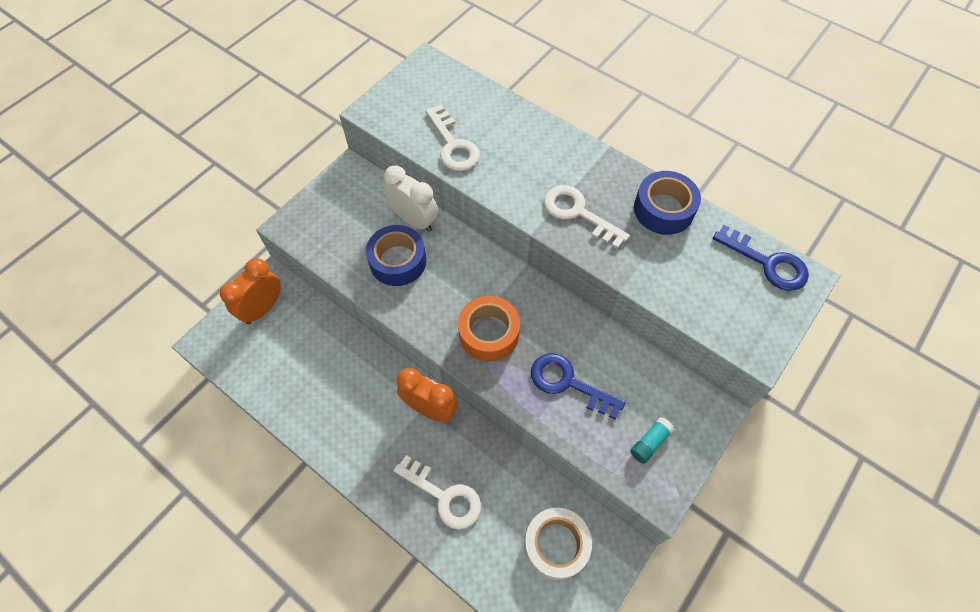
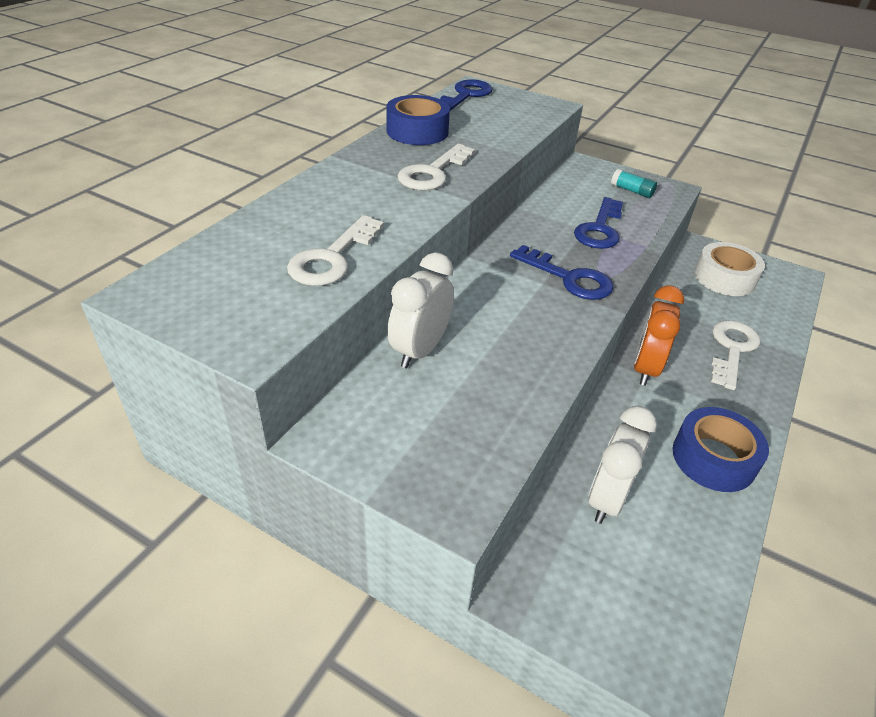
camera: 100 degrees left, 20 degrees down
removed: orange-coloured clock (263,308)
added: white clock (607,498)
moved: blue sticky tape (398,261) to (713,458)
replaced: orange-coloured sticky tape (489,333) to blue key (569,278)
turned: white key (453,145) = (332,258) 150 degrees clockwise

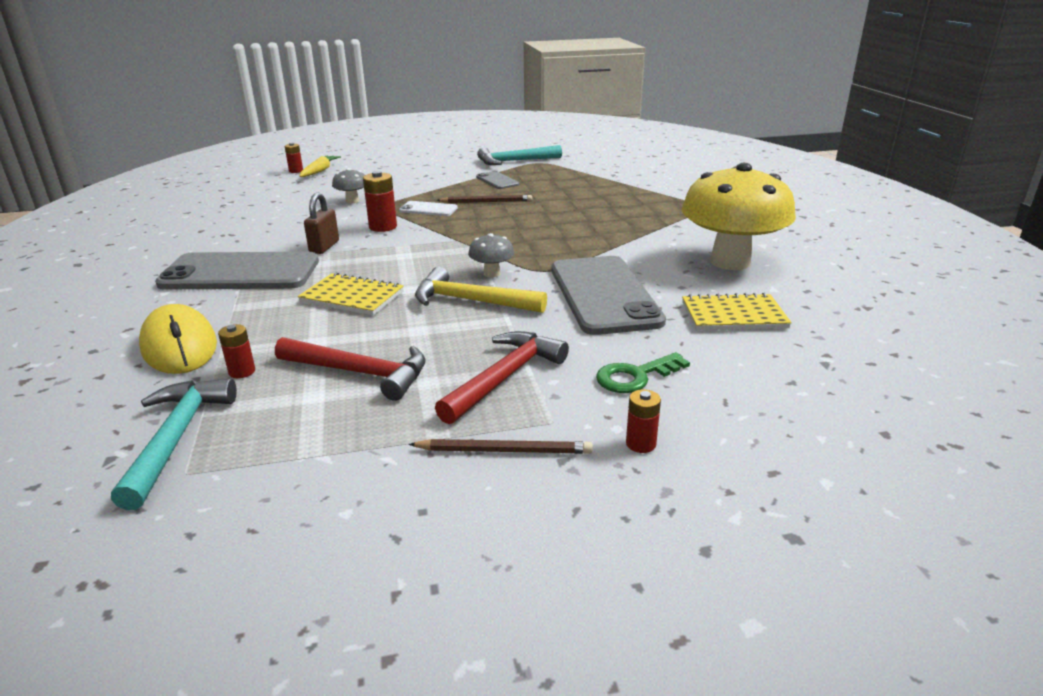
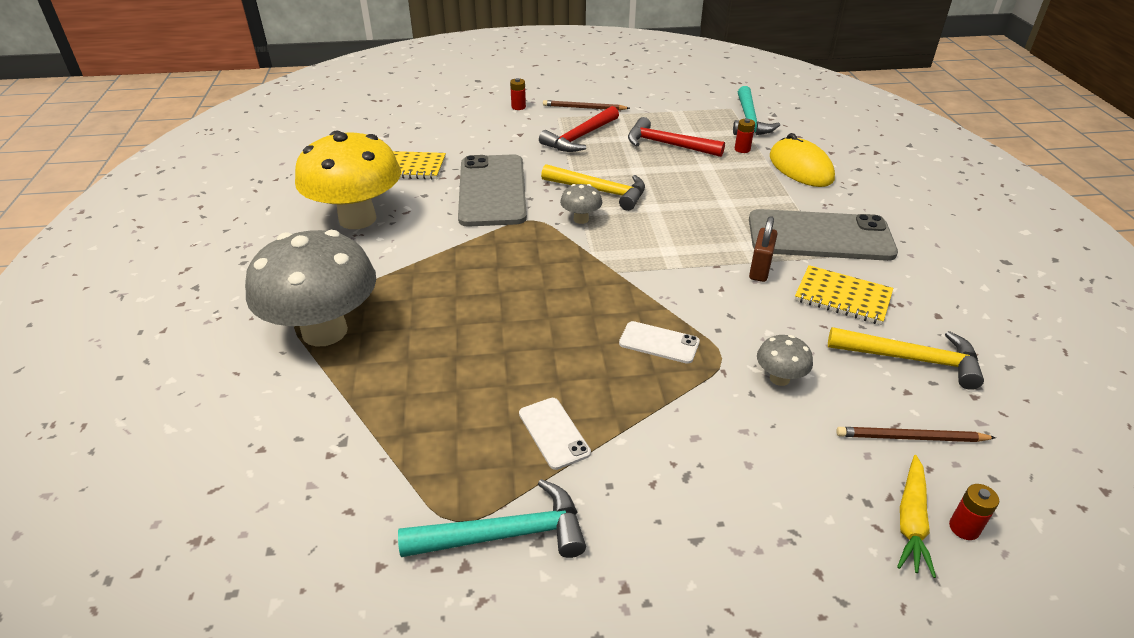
camera: 175 degrees left, 10 degrees up
removed: scarlet battery (383,227); emerald key (635,376)
added: ash-grey mushroom (324,331); golden carpenter's hammer (911,359)
moved: golden notepad (352,297) to (842,297); brown lead pencil (486,202) to (910,438)
recoloured: ash-grey phone (497,181) to white phone (553,433)

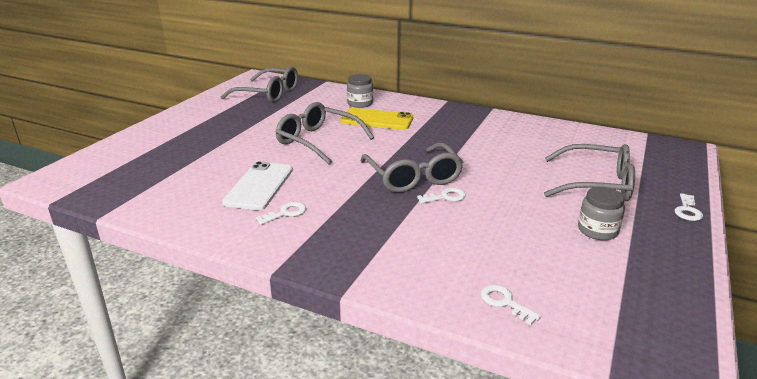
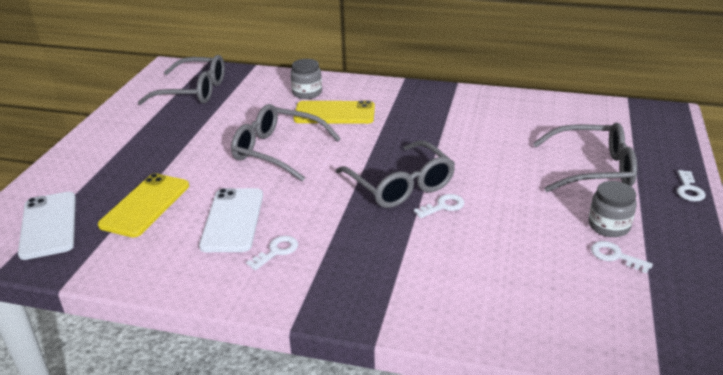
camera: 10 degrees left, 5 degrees up
added: white phone (49,225); golden phone (145,205)
moved: white key (505,302) to (615,256)

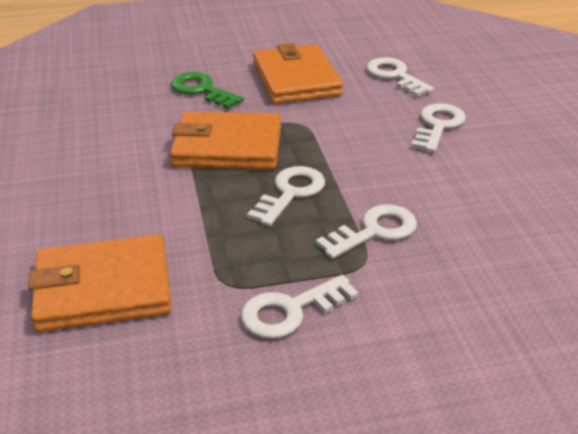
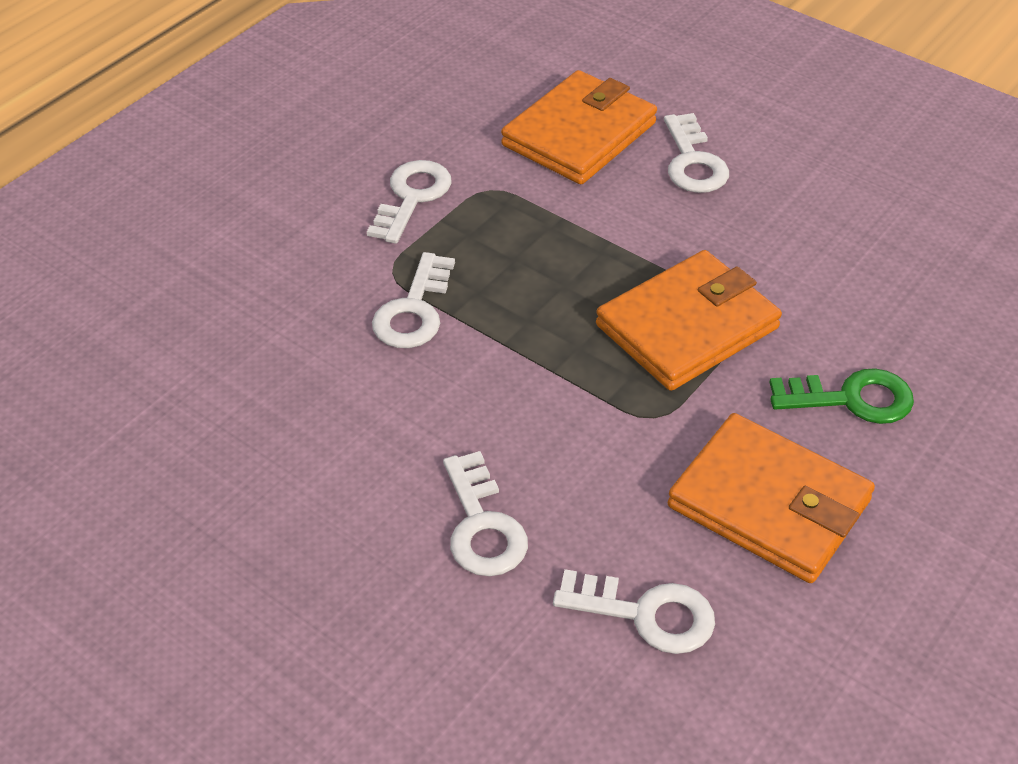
camera: 140 degrees right, 10 degrees up
moved: white key (290,193) to (693,161)

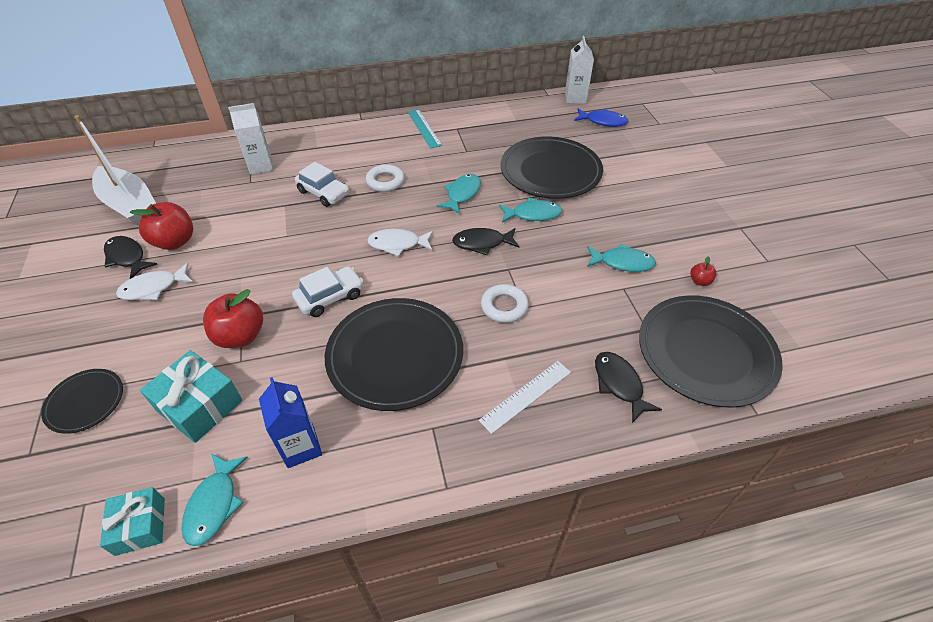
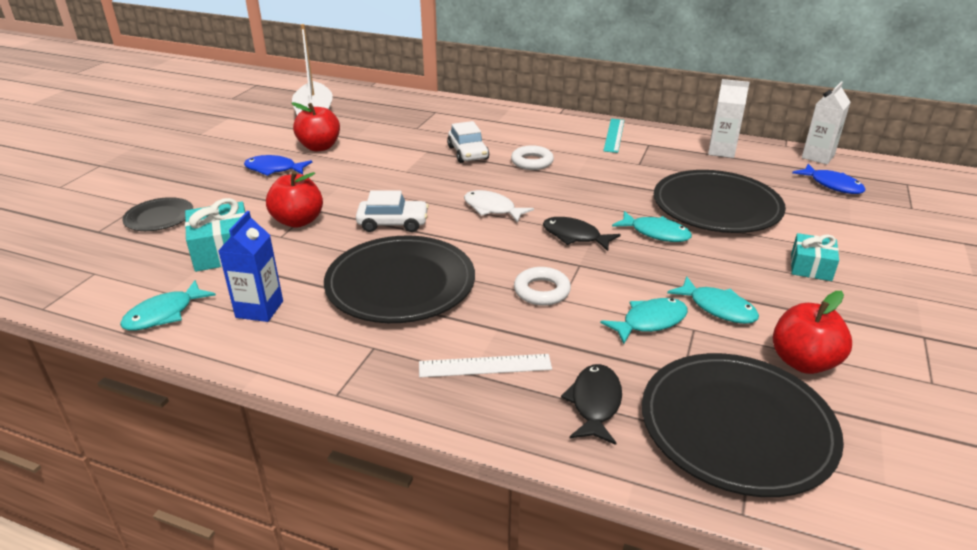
camera: 35 degrees right, 15 degrees down
removed: ebony toy fish (127,257)
moved: turquoise toy fish (462,194) to (650,322); white carton (261,166) to (721,151); turquoise present (140,526) to (811,267)
recoloured: white toy fish (153,288) to blue toy fish (274,169)
resized: scarlet apple fruit (699,281) = (803,362) x2.10

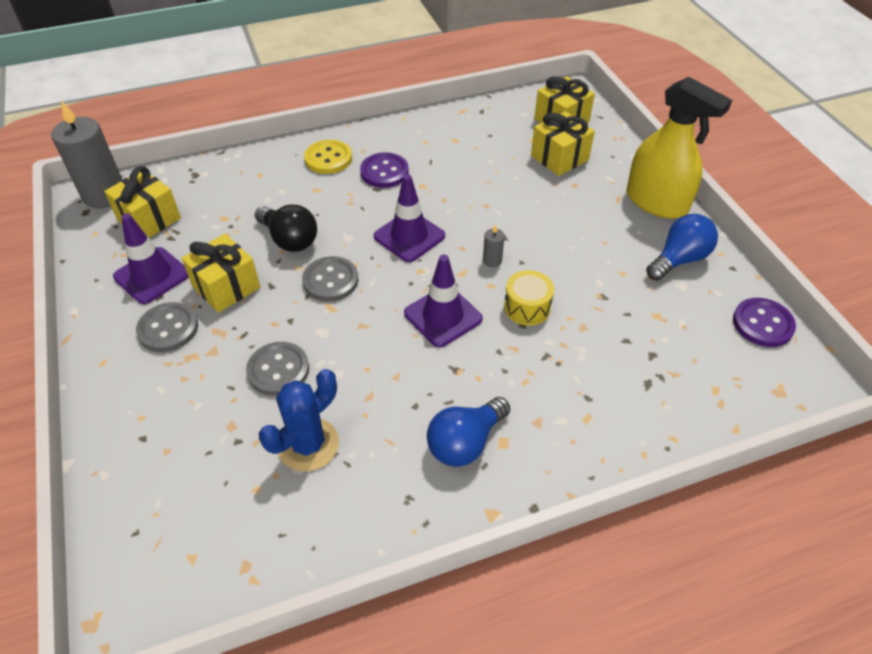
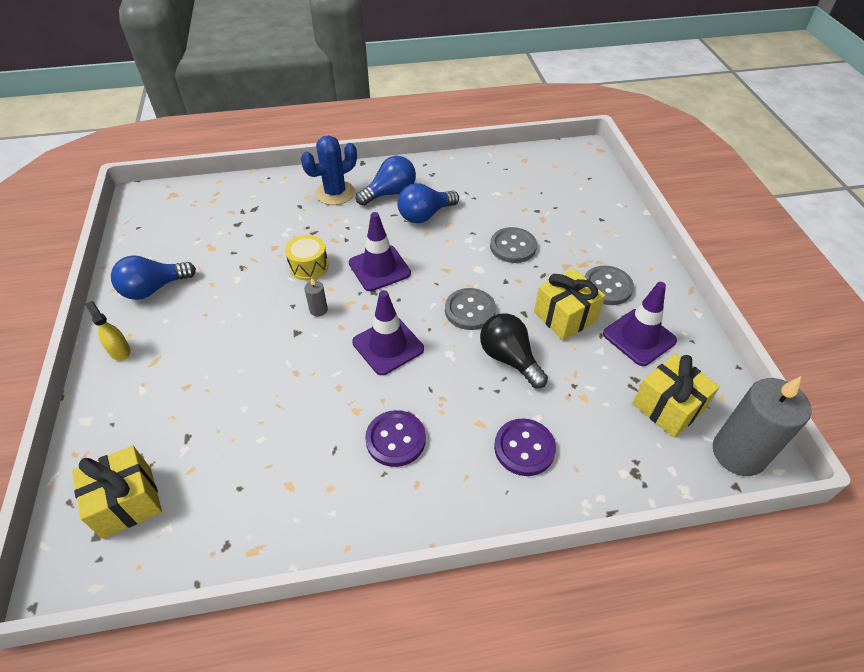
camera: 170 degrees left, 0 degrees up
removed: golden sewing button (328,158); golden present (559,158)
added: blue lightbulb (425,215)
moved: blue saguaro cactus (308,444) to (335,193); purple sewing button (762,324) to (524,448)
resized: golden spray bottle (656,202) = (119,351) x0.43

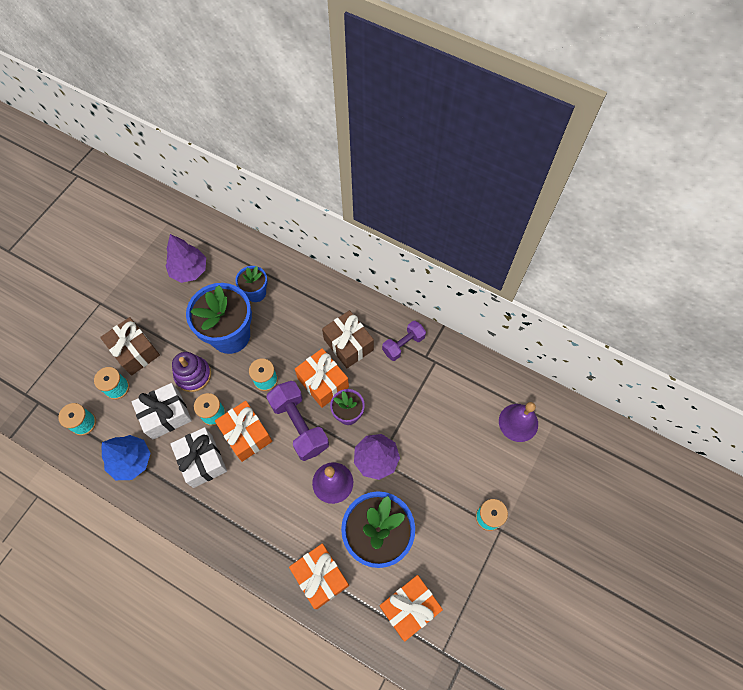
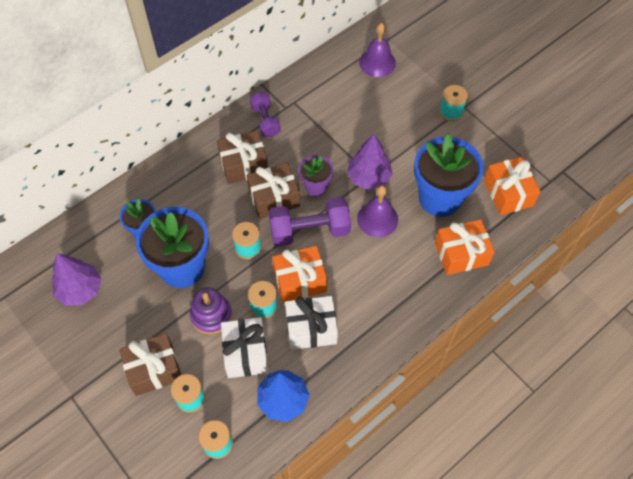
camera: 70 degrees left, 5 degrees down
recoloured: orange-coloured present (323,382) to brown present (274,198)

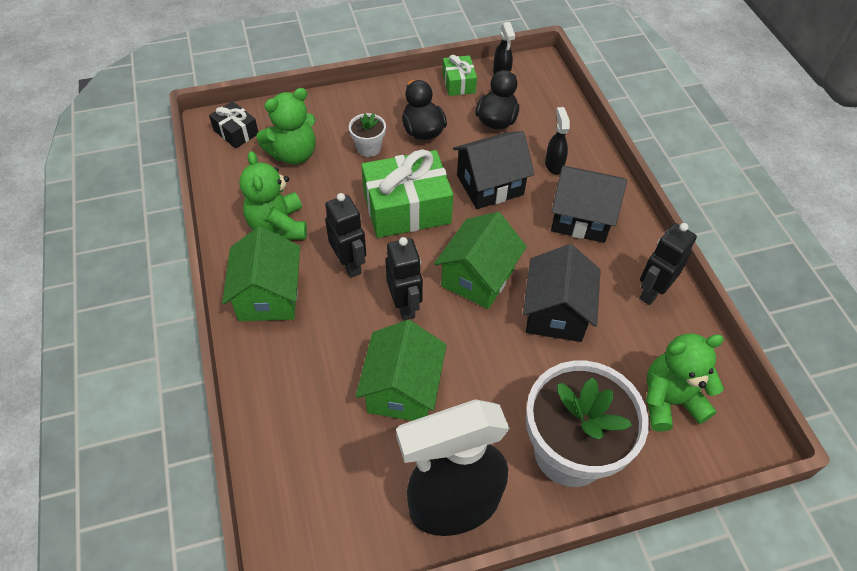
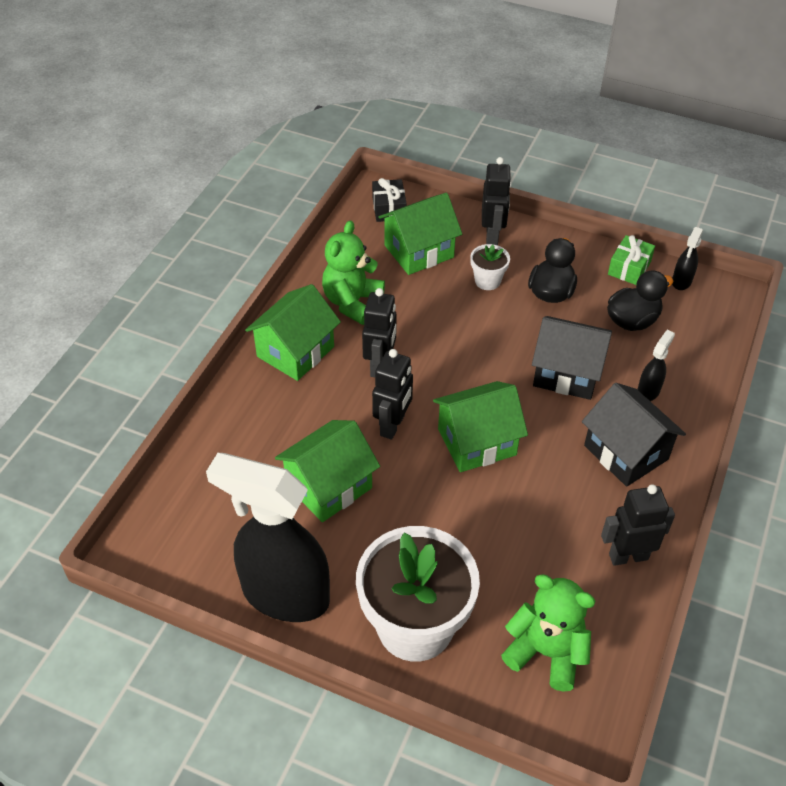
camera: 40 degrees right, 5 degrees down
removed: emerald present (407,208); ebony toy house (556,312)
added: ebony robot (492,235)
replaced: emerald stuffed bear (293,154) to emerald toy house (419,251)

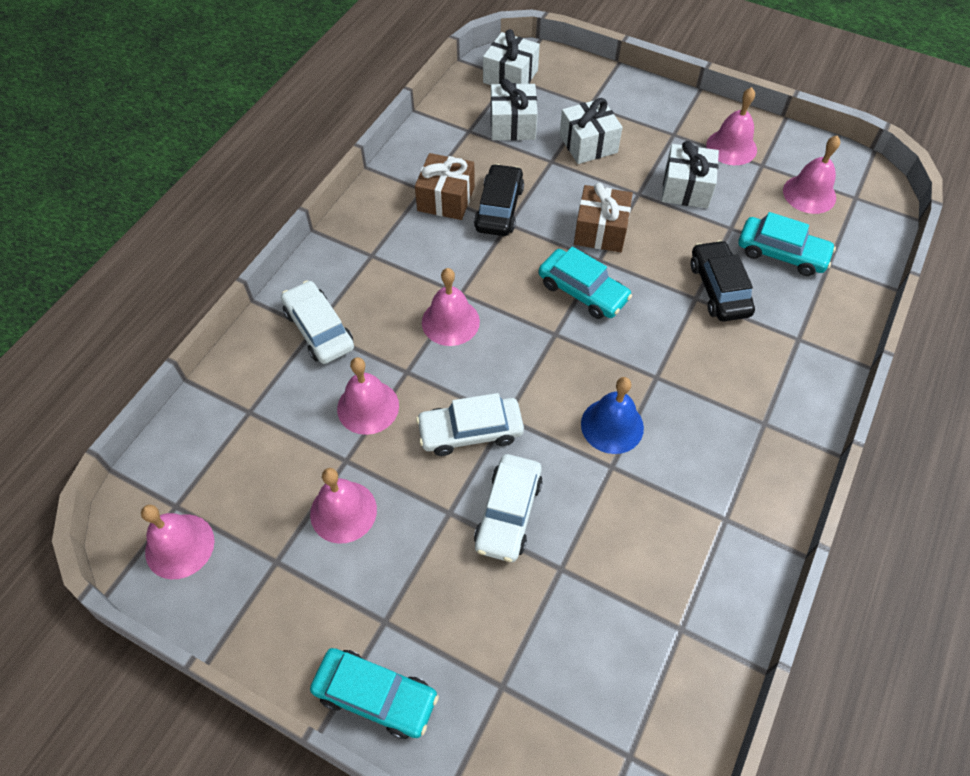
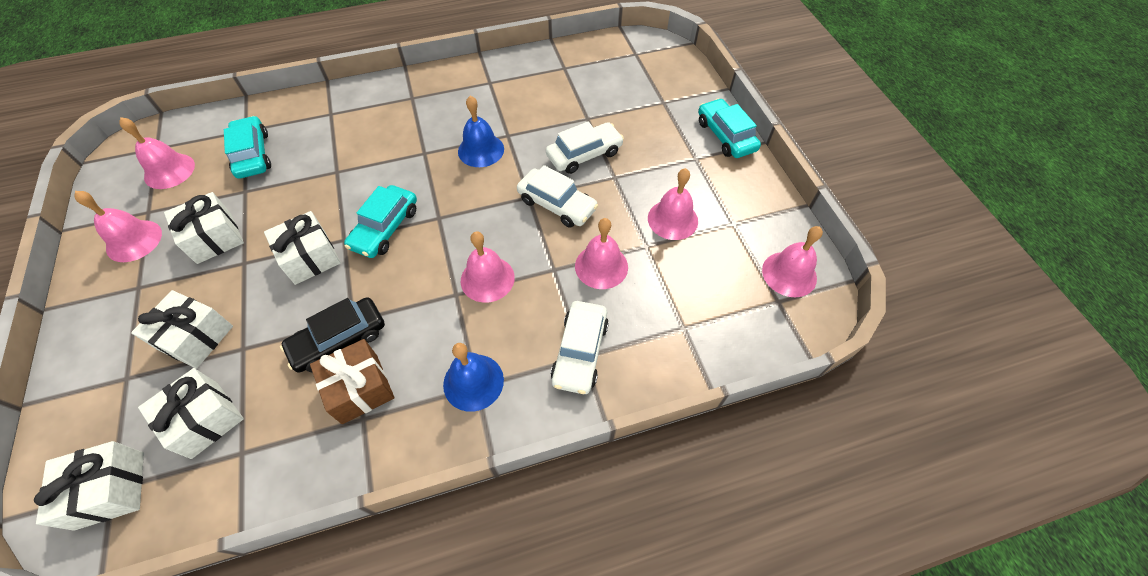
camera: 135 degrees left, 0 degrees up
removed: ebony toy car (719,289)
added: blue hand bell (473,382)
recoloured: brown present (600,231) to white present (310,257)
turned: turquoise toy car (583,291) = (385,228) 150 degrees counterclockwise

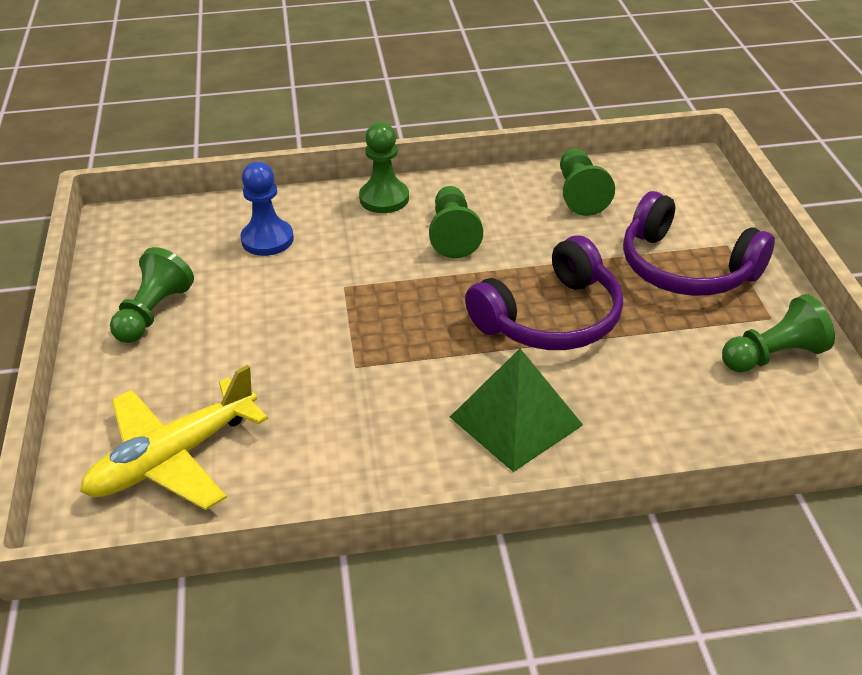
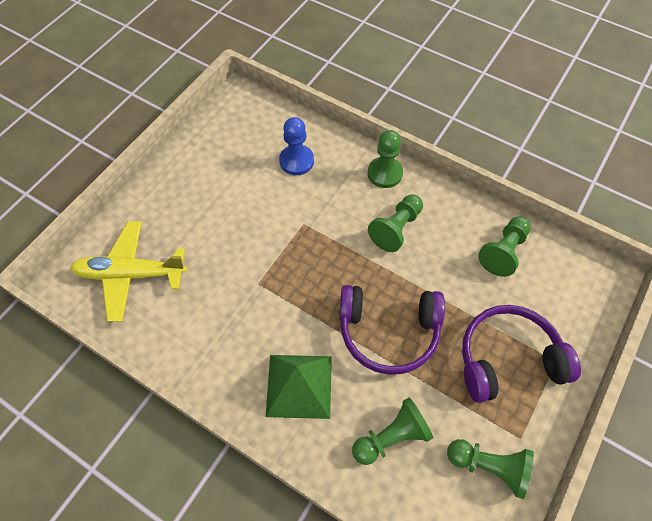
camera: 40 degrees right, 20 degrees up
moved: emerald pawn (153,313) to (391,437)
turned: purple over-ear headphones (685,268) = (508,358) 90 degrees clockwise

